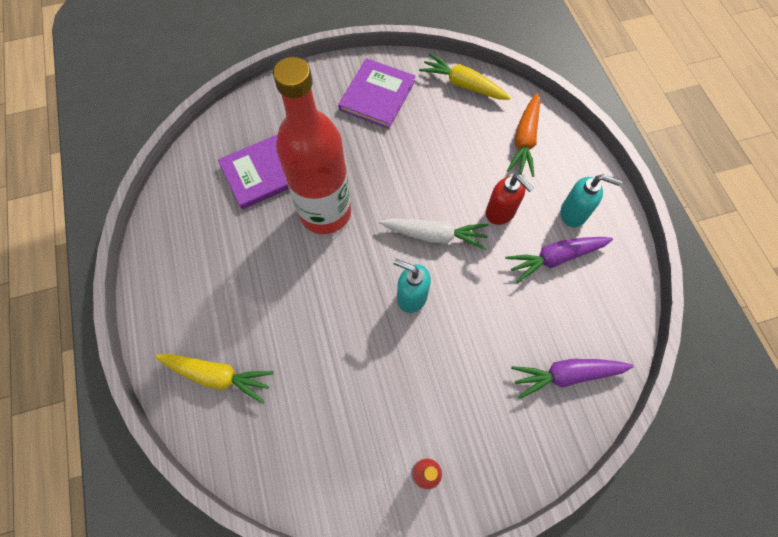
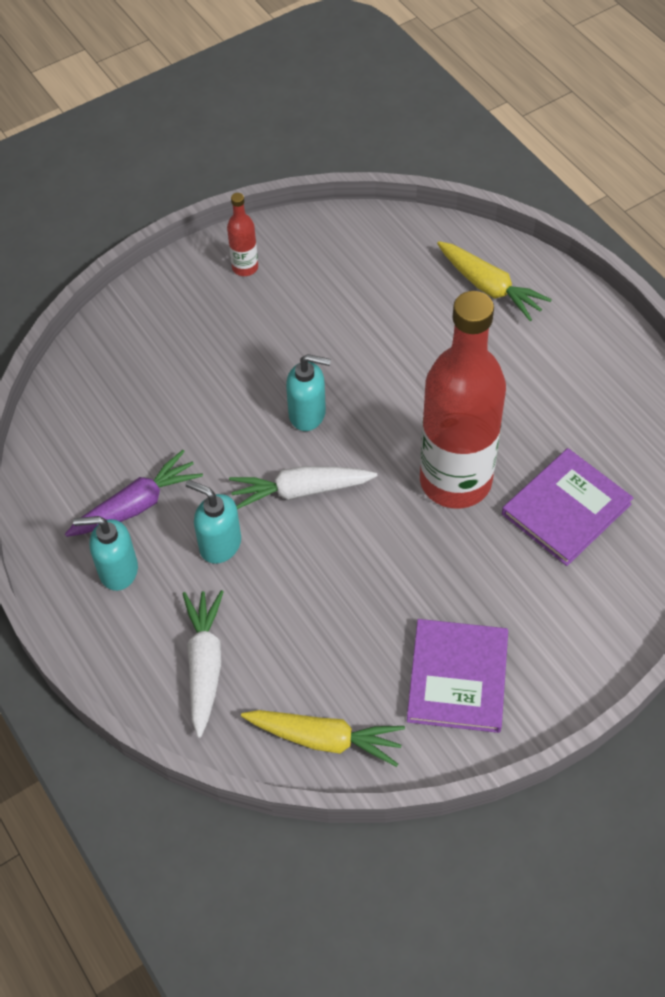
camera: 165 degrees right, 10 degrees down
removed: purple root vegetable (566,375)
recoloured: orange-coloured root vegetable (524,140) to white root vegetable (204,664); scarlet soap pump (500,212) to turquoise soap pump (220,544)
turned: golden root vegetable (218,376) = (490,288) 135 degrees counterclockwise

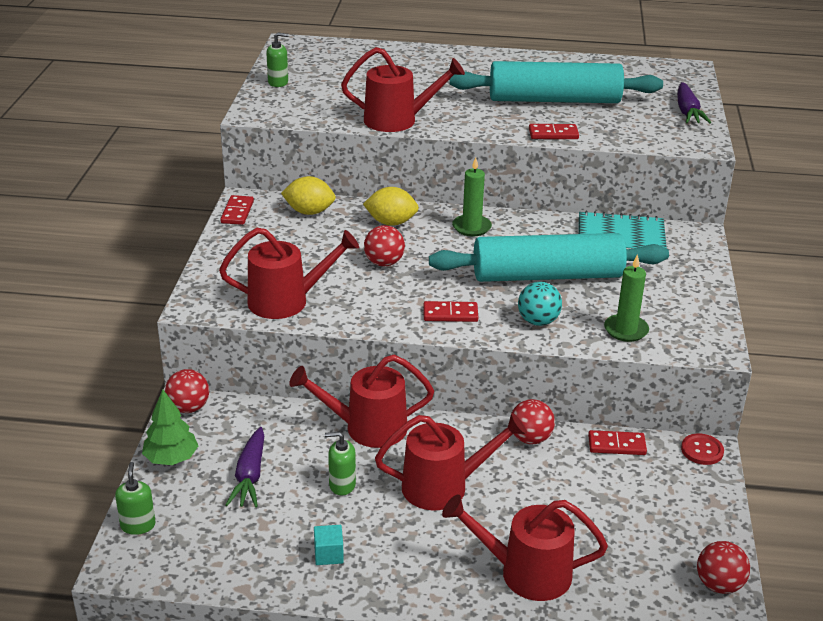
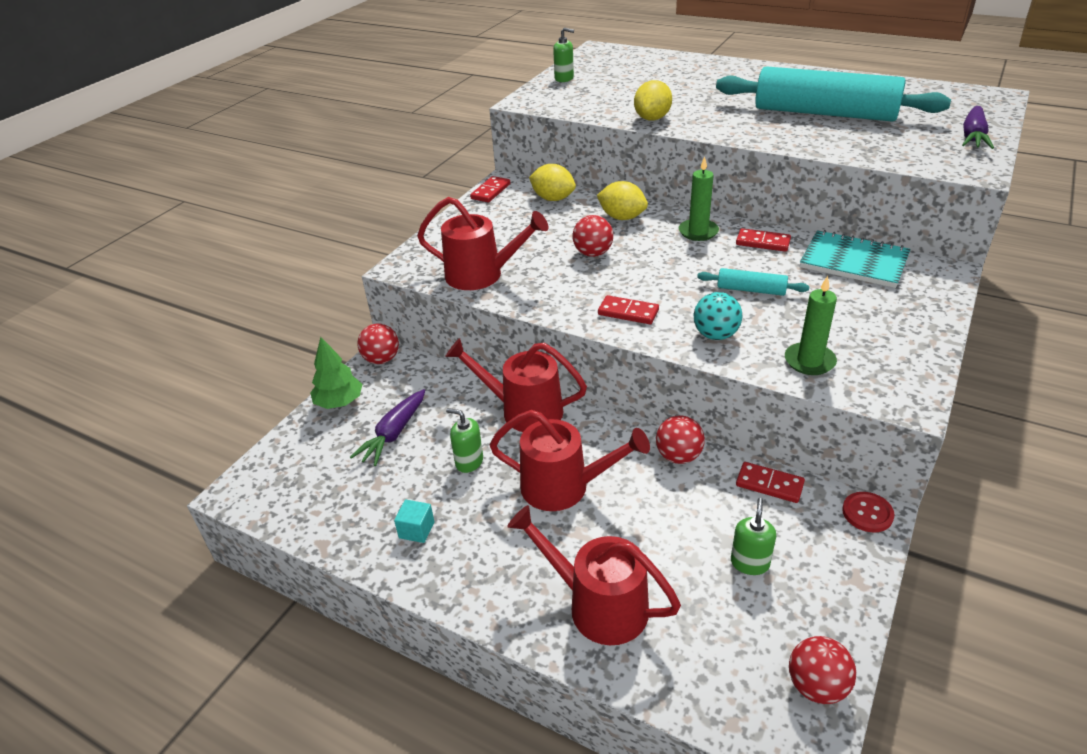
camera: 25 degrees right, 5 degrees up
moved: emerald soap pump (138,525) to (749,563); scarlet domino (553,134) to (762,242)
replaced: scarlet watering pot (398,120) to golden citrus fruit (652,118)
resized: turquoise pastry roller (547,276) = (751,290) x0.43

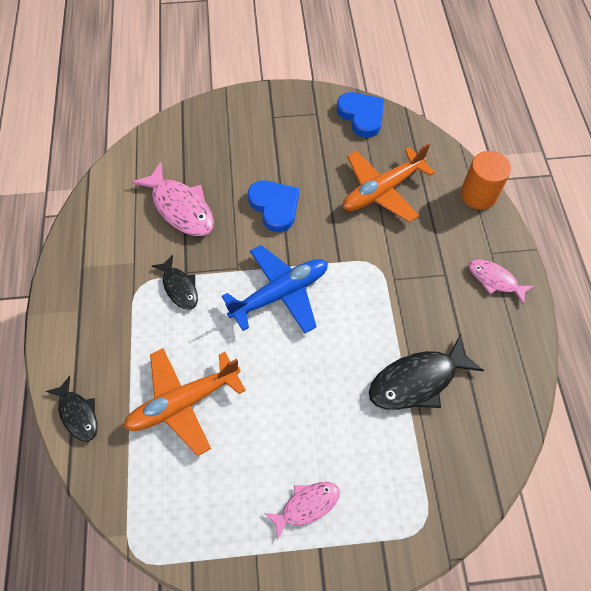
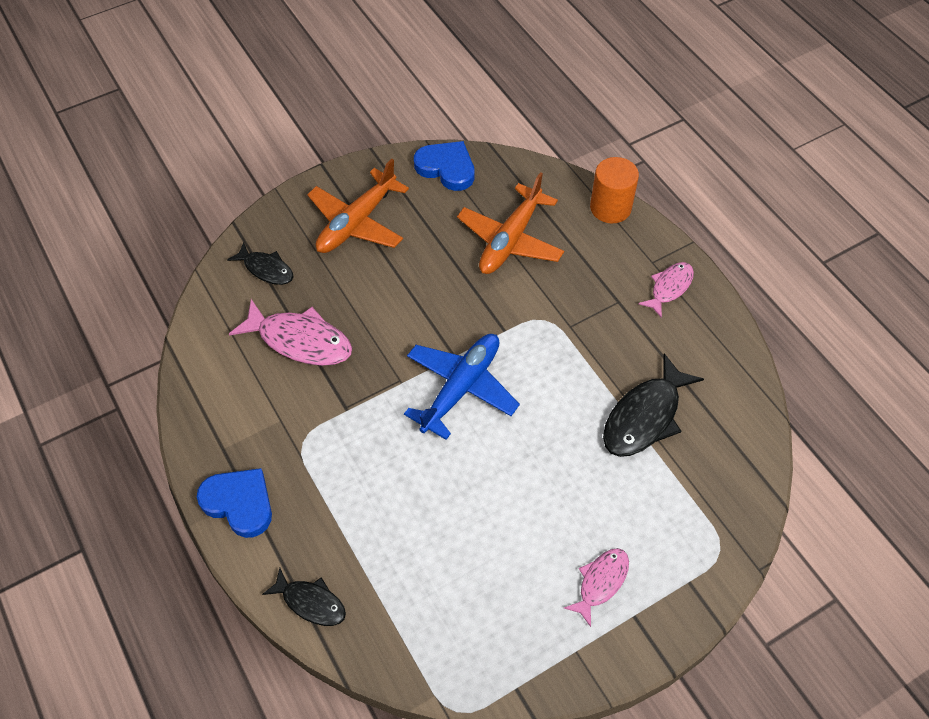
camera: 25 degrees left, 5 degrees down
moved: blue love heart (274,206) to (239,503); ebony toy fish (179,287) to (266,269); orange-coloured aeroplane (183,402) to (356,223)
turned: pink toy fish (495,280) = (669,288) 120 degrees clockwise

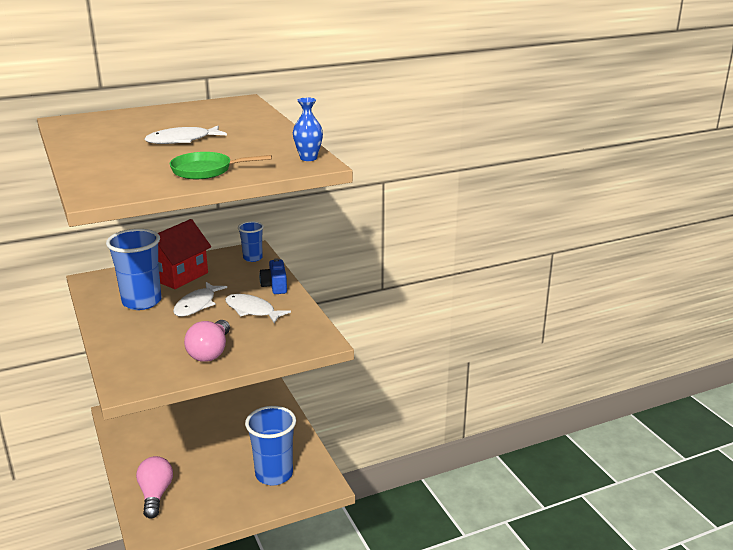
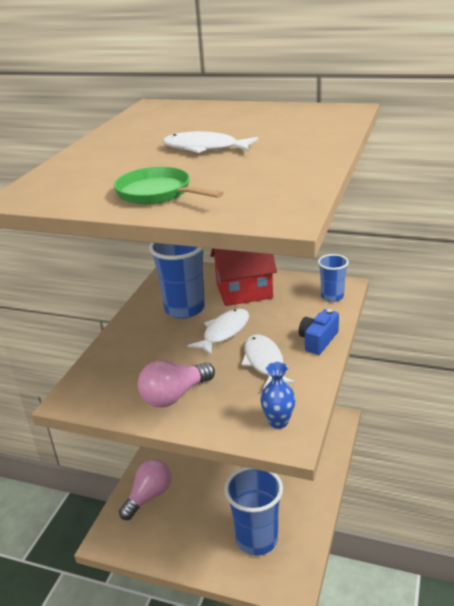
camera: 45 degrees right, 5 degrees up
moved: blue tall vase (308,158) to (278,422)
turned: white toy fish (197,305) = (224,332) 150 degrees clockwise

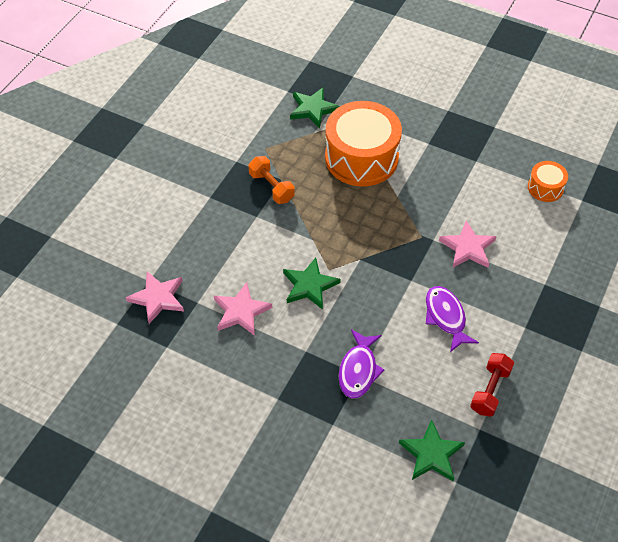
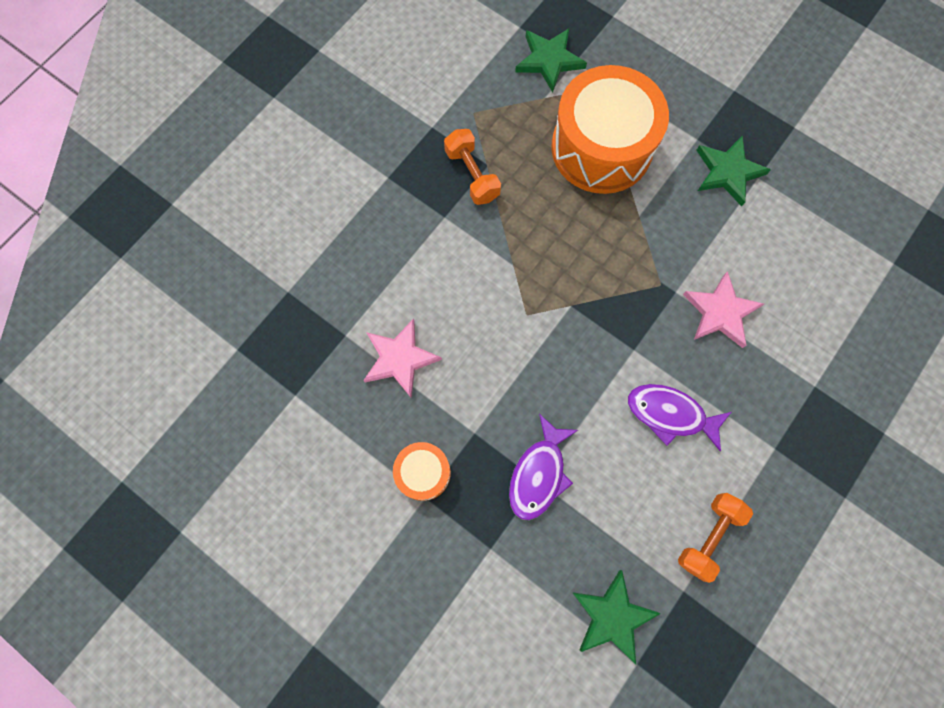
camera: 10 degrees right, 20 degrees up
removed: pink star shape (158,298)
moved: orange-coloured snare drum (545,188) to (423,473); emerald star shape (309,285) to (728,172)
recoloured: scarlet free weight (490,390) to orange-coloured free weight (708,536)
turned: purple toy fish (446,317) = (670,414) 60 degrees counterclockwise

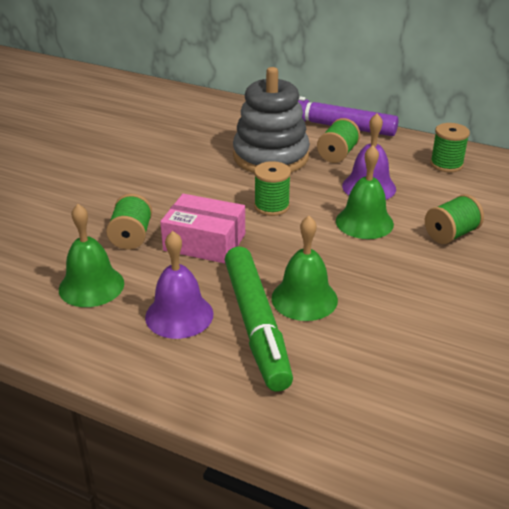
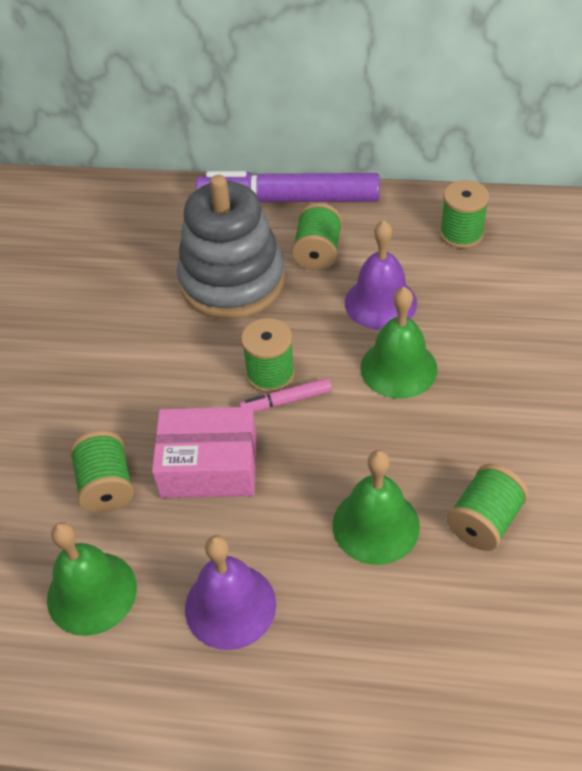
camera: 15 degrees left, 15 degrees up
removed: emerald marker pen (256,324)
added: pink marker pen (286,401)
moved: emerald bobbin (451,234) to (484,521)

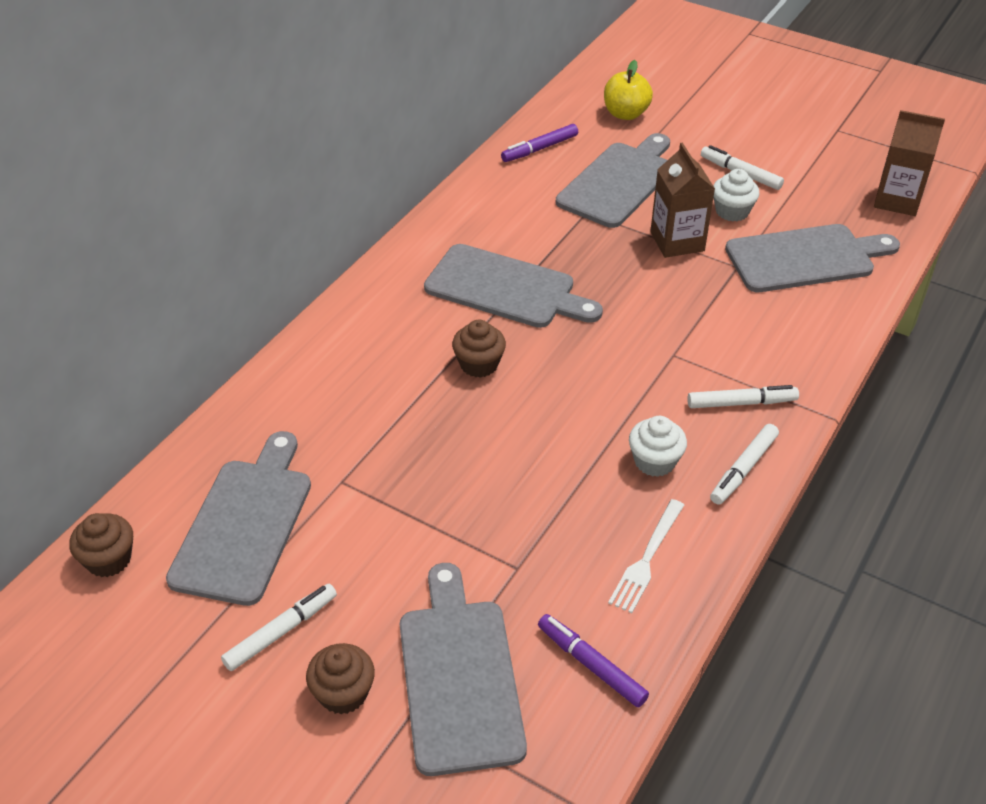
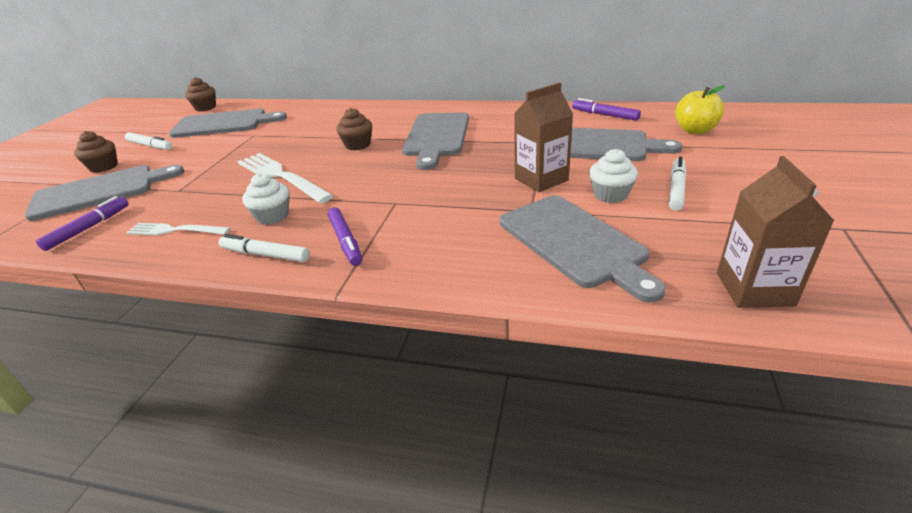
camera: 75 degrees right, 10 degrees down
added: white dinner fork (281,176)
recoloured: white marker pen (741,403) to purple marker pen (346,241)

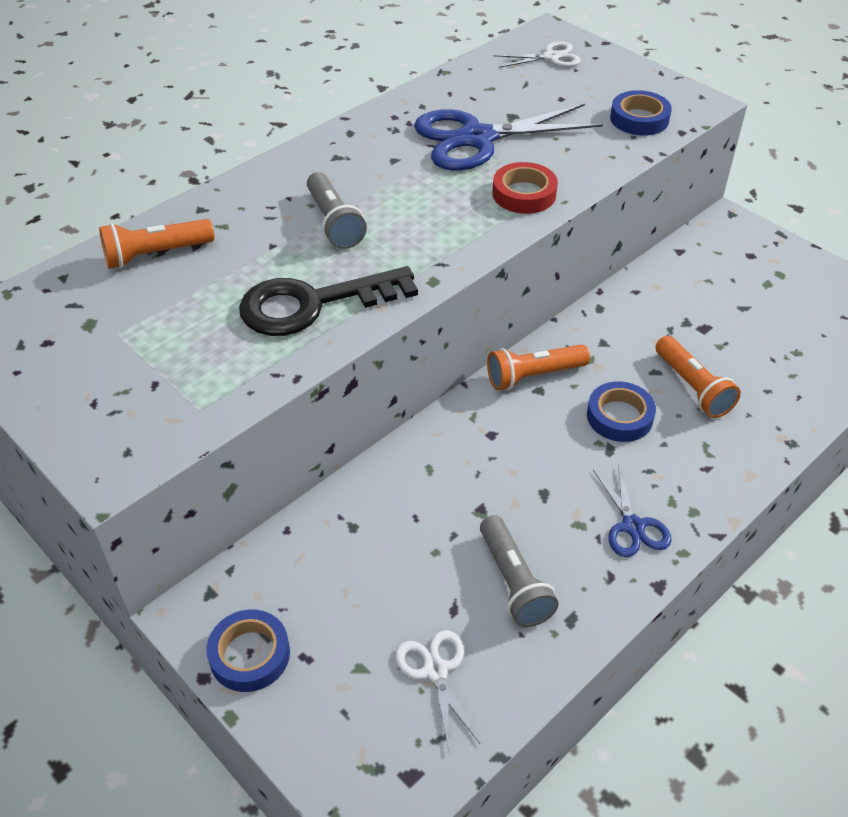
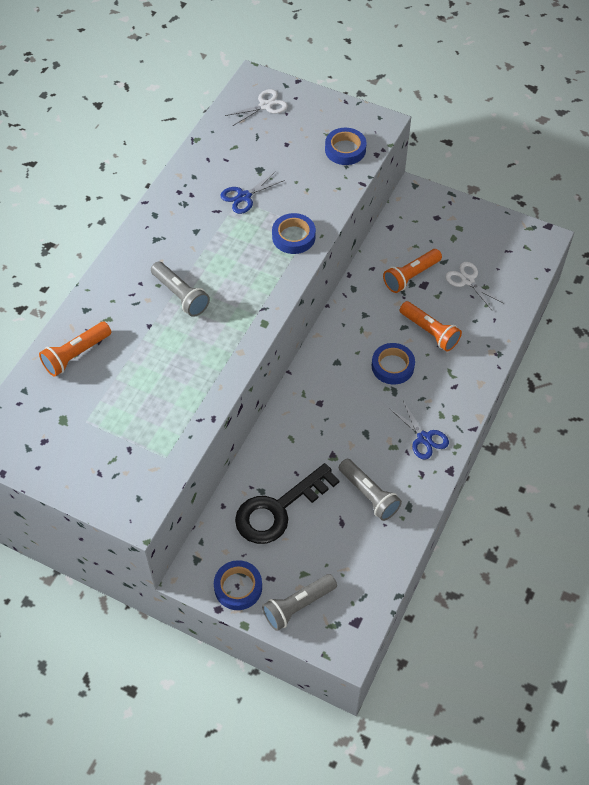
camera: 20 degrees left, 10 degrees up
added: ash-grey torch (298,605)
moved: ebony key (313,304) to (278,509); orange-coloured torch (534,376) to (411,276); white shears (435,670) to (467,280)
recoloured: scarlet sticky tape (524,194) to blue sticky tape (293,237)
resized: blue shears (477,138) = (244,196) x0.51

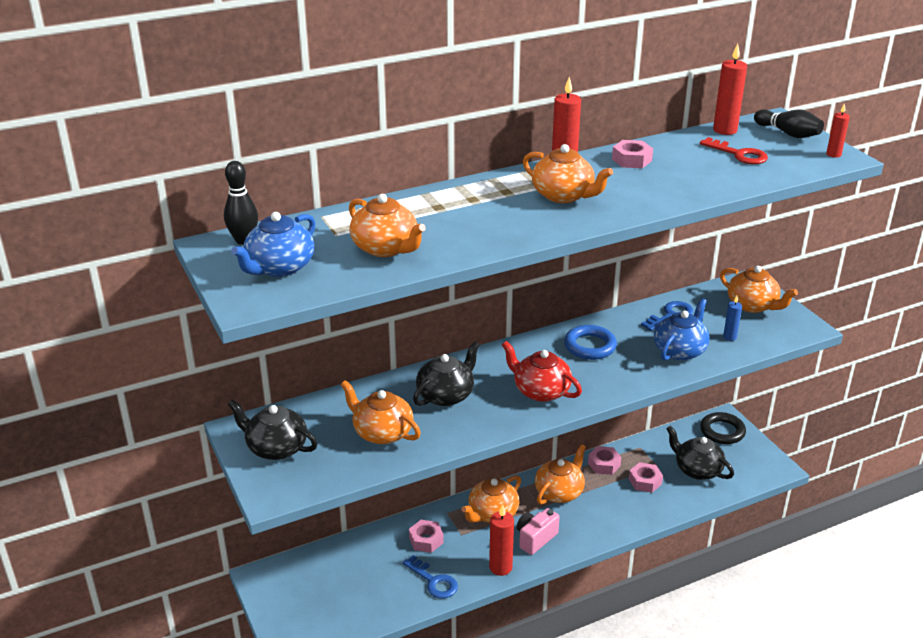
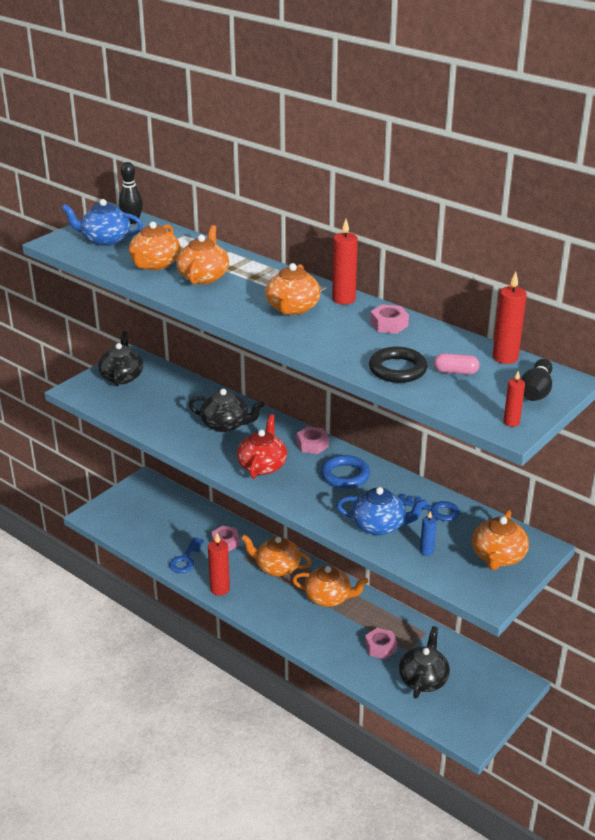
camera: 65 degrees right, 0 degrees up
removed: pink photo camera (535,538)
moved: orange-coloured teapot (382,432) to (203,277); pink nut (604,464) to (312,444); ebony ring (722,431) to (397,369)
replaced: scarlet key (739,154) to pink pill shape (455,372)

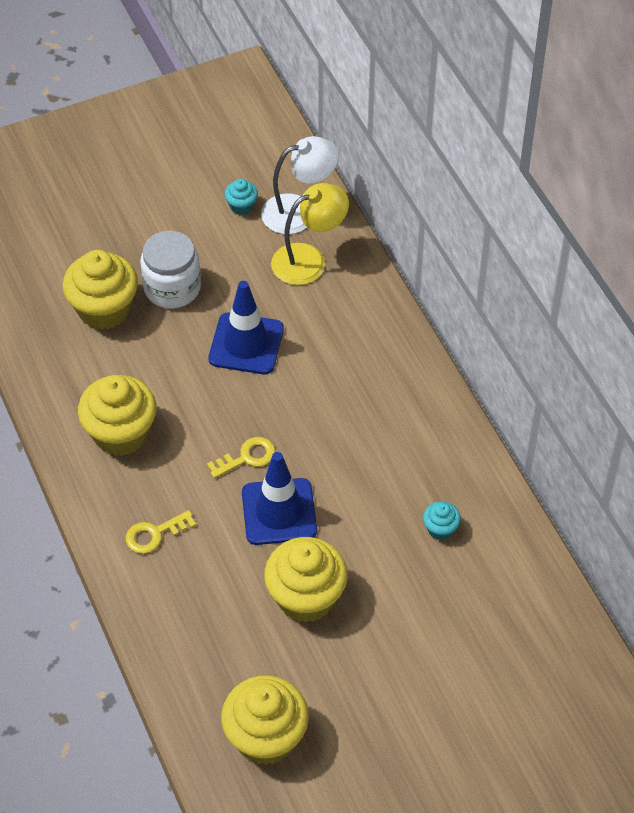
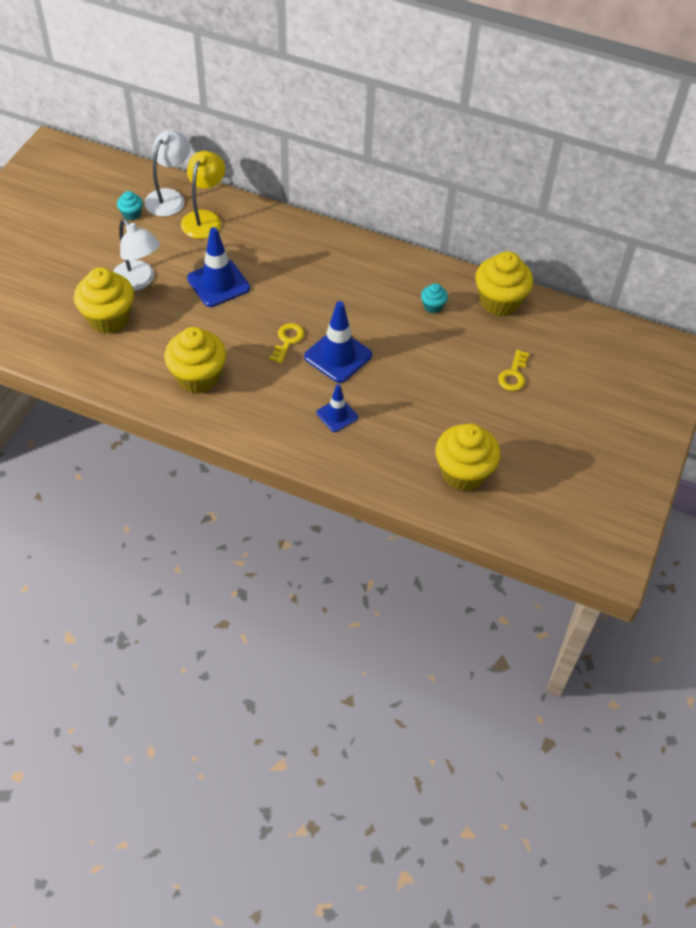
camera: 45 degrees left, 0 degrees up
added: blue safety cone (337,415)
moved: golden fairy cake (306,597) to (499,302); golden key (154,534) to (513,374)
replaced: white jam jar (172,288) to white lamp (138,281)

